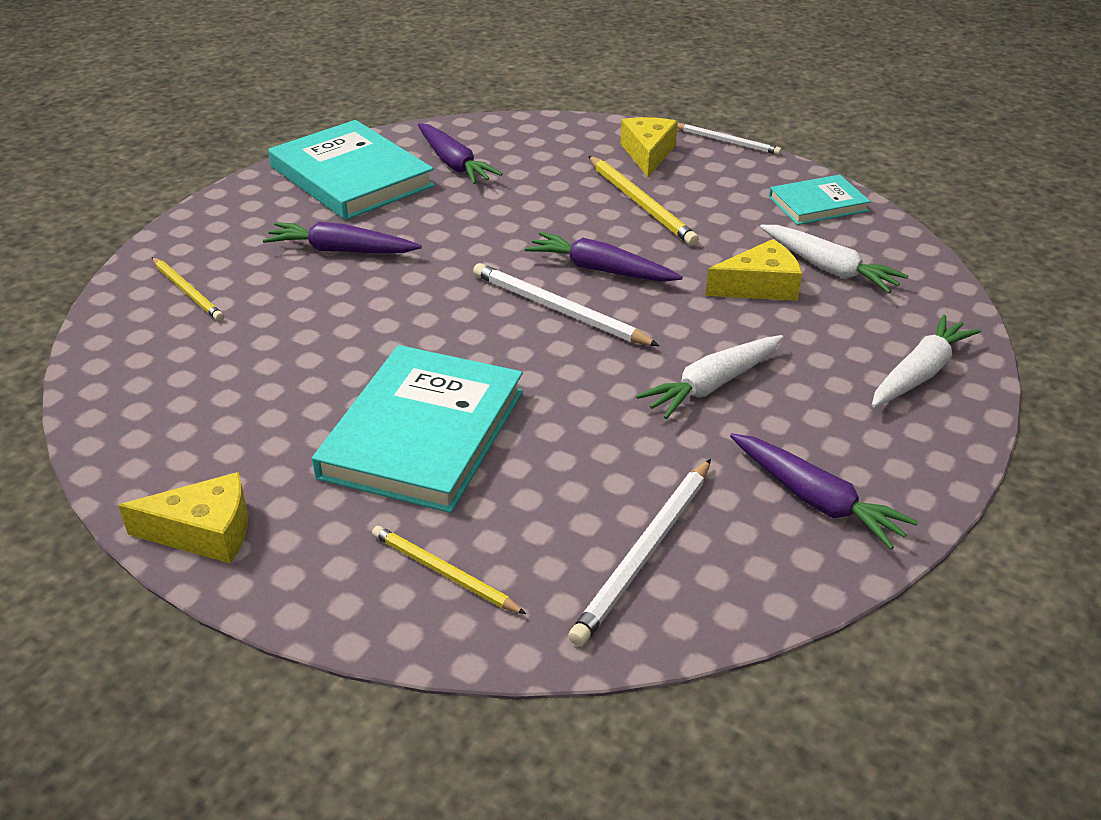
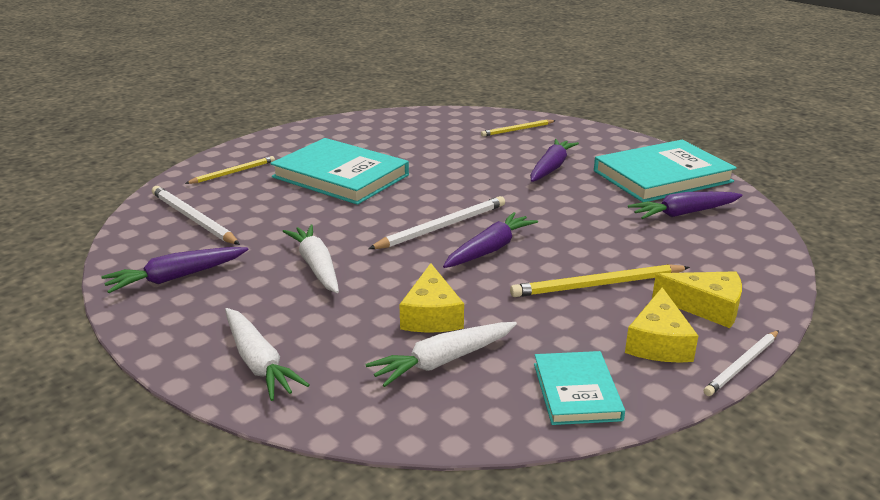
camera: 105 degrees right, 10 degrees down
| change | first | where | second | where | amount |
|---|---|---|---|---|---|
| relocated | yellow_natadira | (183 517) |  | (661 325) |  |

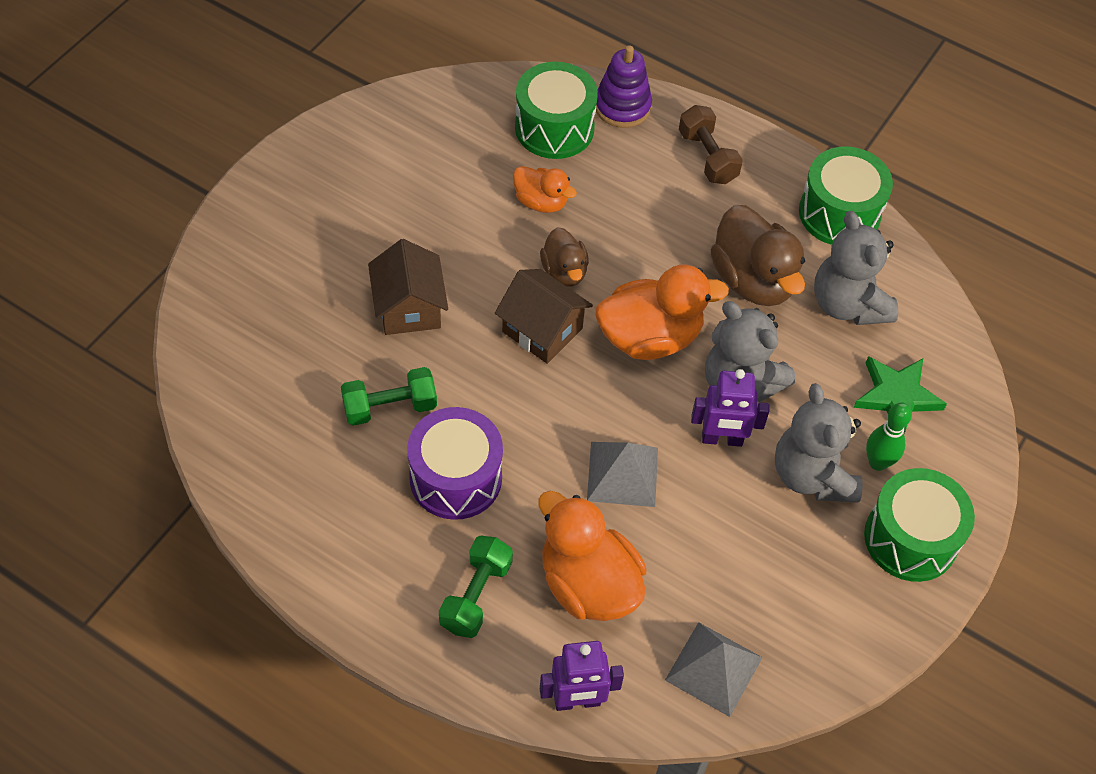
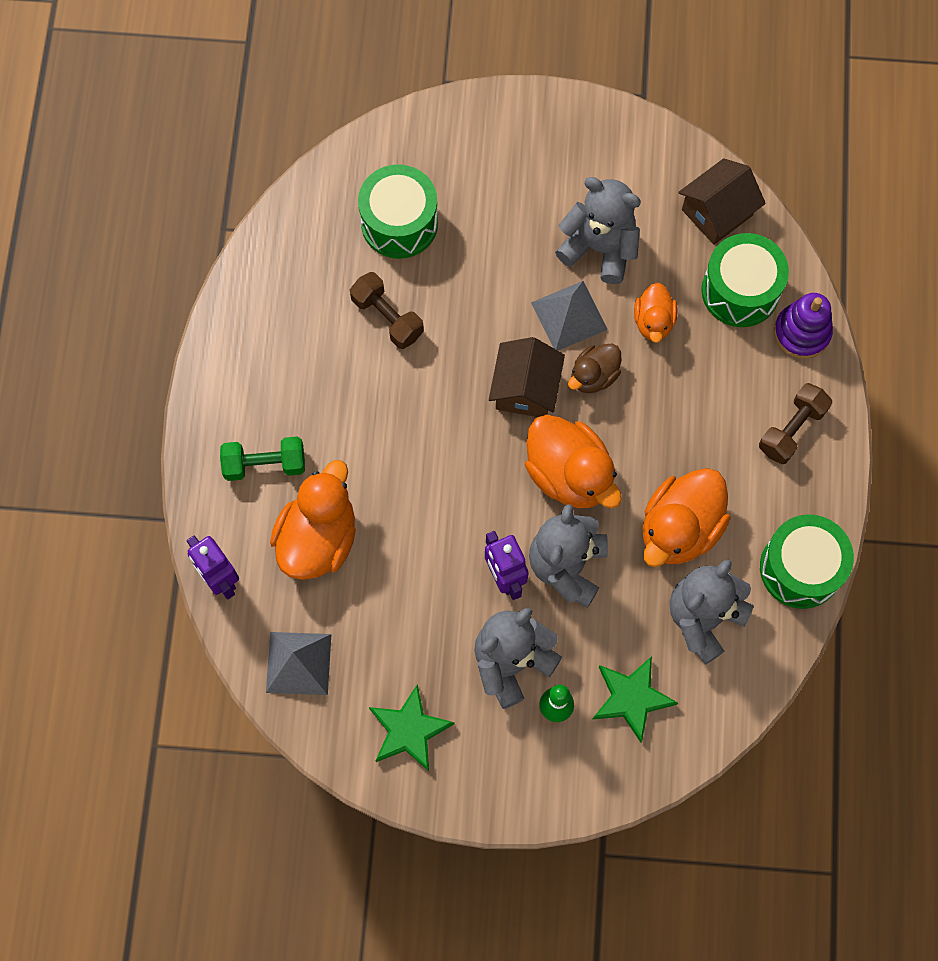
camera: 65 degrees right, 15 degrees up
| change | first | where | second | where | amount |
|---|---|---|---|---|---|
| missing | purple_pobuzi | (455 463) |  |  |  |
| appeared |  |  | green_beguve | (411 727) |  |
| appeared |  |  | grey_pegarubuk | (598 230) |  |
| relocated | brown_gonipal | (408 287) |  | (722 201) |  |
| relocated | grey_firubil | (622 474) |  | (569 315) |  |
| relocated | green_pobuzi | (919 525) |  | (398 211) |  |
| colour | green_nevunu | (389 396) | brown_nevunu | (386 310) |  |
| colour | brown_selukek | (758 255) | orange_selukek | (687 517) |  |

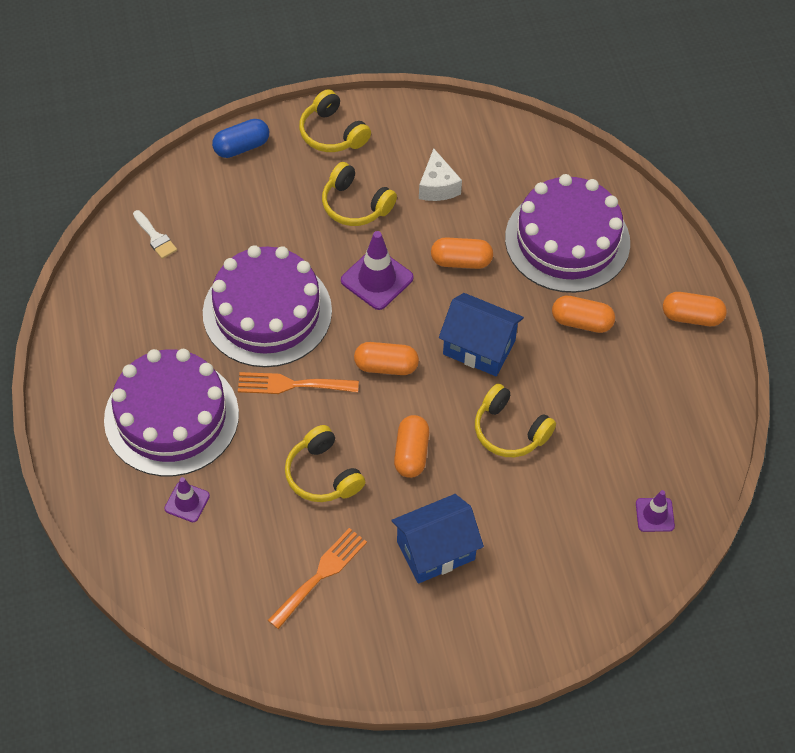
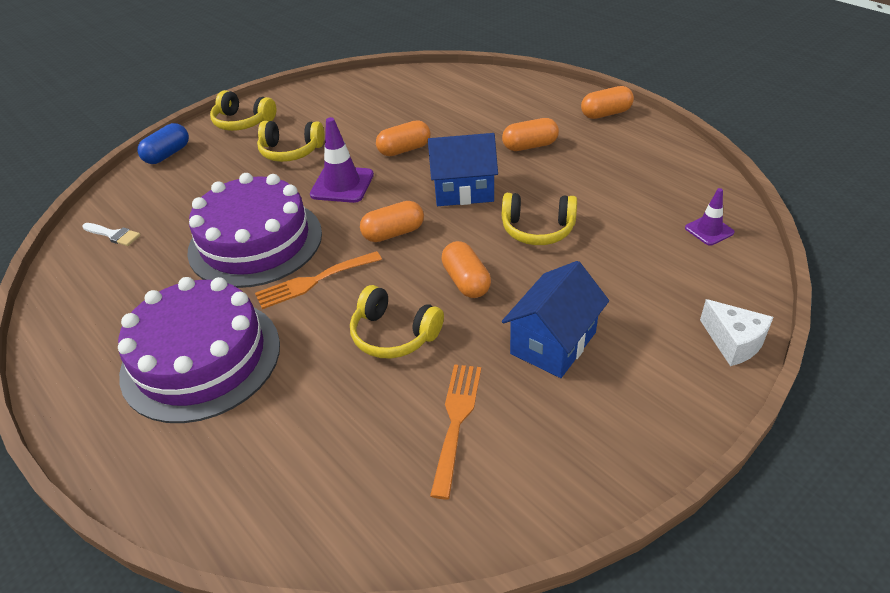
camera: 25 degrees left, 15 degrees down
| change | first | where | second | where | amount |
|---|---|---|---|---|---|
| missing | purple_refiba | (187 499) |  |  |  |
| missing | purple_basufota | (567 233) |  |  |  |
| relocated | white_natadira | (440 174) |  | (736 332) |  |

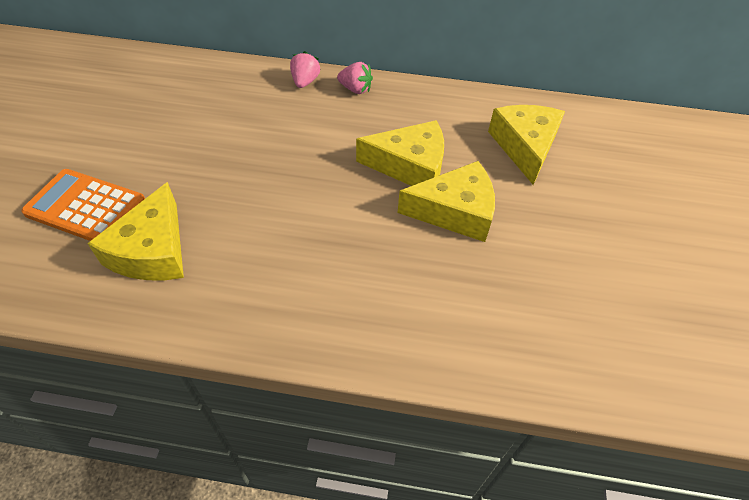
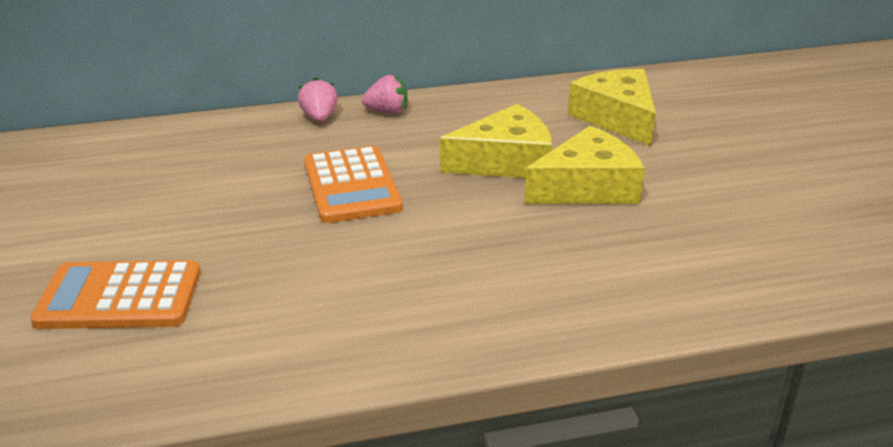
camera: 20 degrees left, 20 degrees down
| change | first | where | second | where | amount |
|---|---|---|---|---|---|
| missing | yellow_natadira | (135 231) |  |  |  |
| appeared |  |  | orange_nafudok | (353 184) |  |

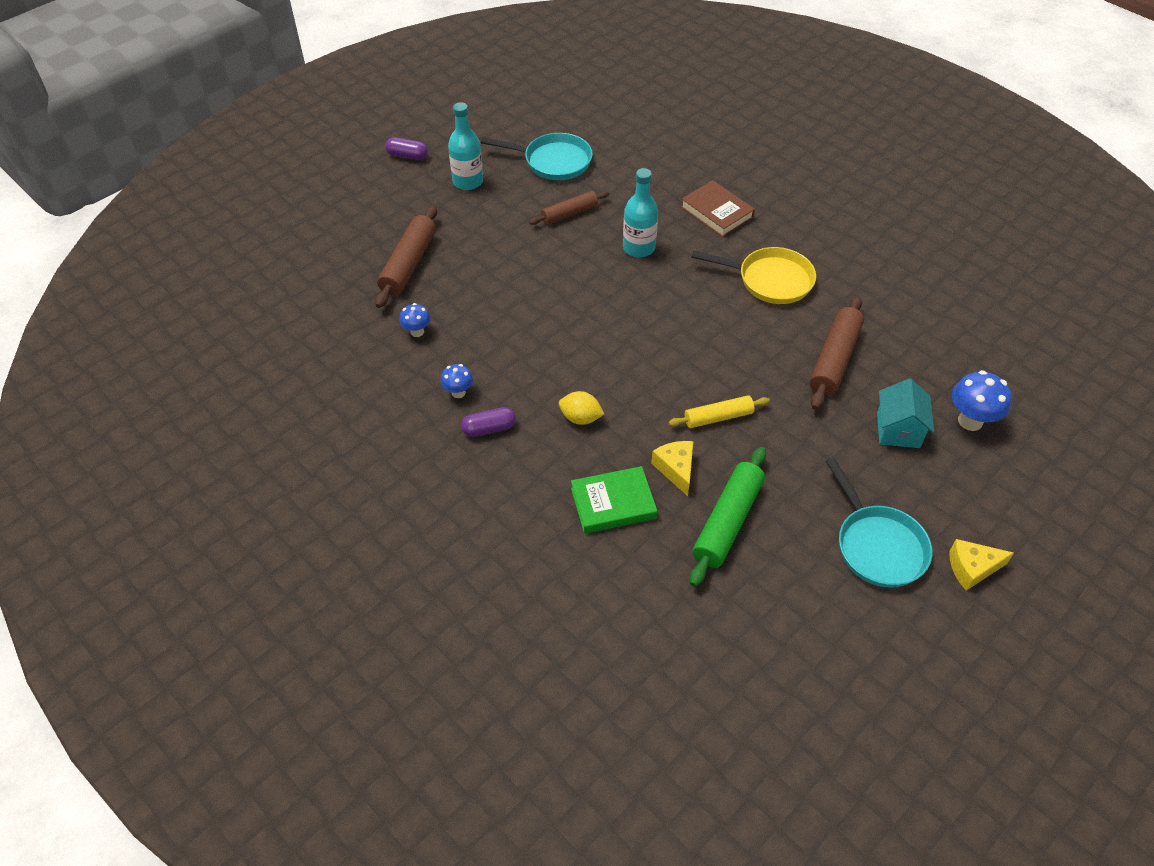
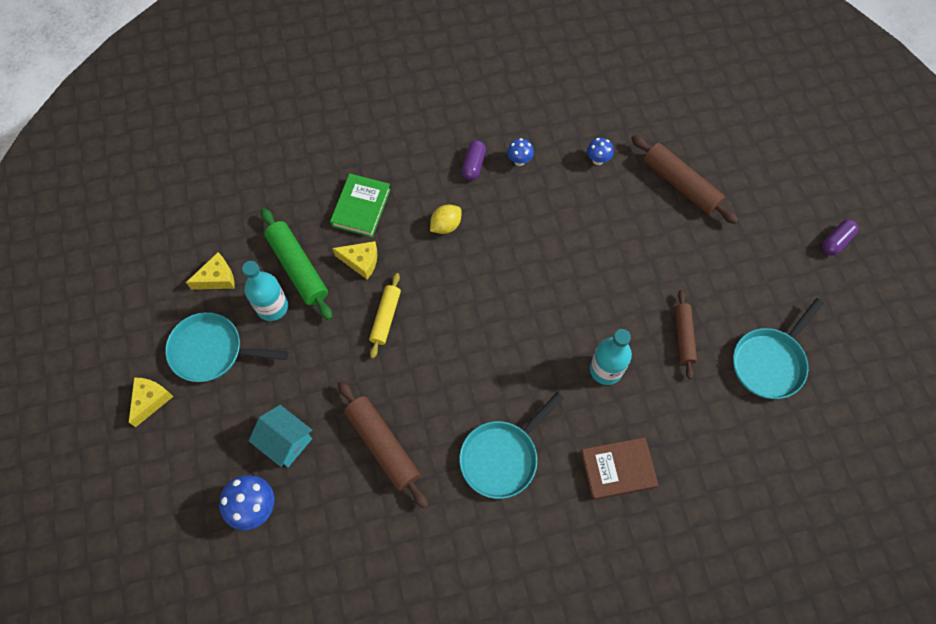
camera: 120 degrees right, 15 degrees up
| change | first | where | second | where | amount |
|---|---|---|---|---|---|
| appeared |  |  | yellow_natadira | (210 271) |  |
| relocated | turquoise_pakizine | (465 146) |  | (265 291) |  |
| colour | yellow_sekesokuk | (753 275) | turquoise_sekesokuk | (511 445) |  |

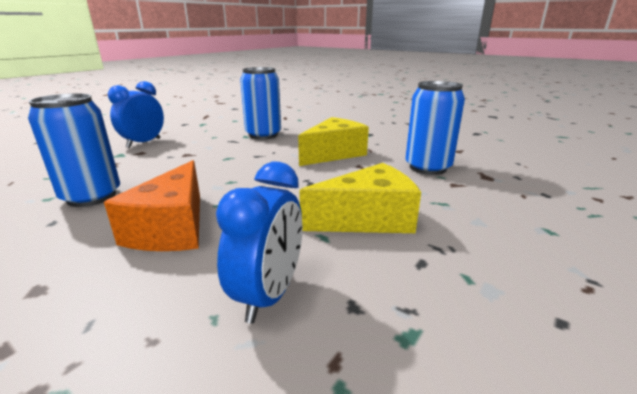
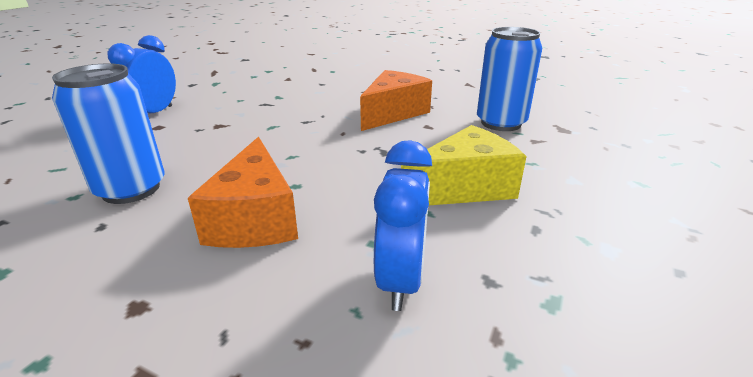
camera: 10 degrees left, 5 degrees up
| change | first | where | second | where | amount |
|---|---|---|---|---|---|
| missing | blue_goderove | (260 103) |  |  |  |
| colour | yellow_natadira | (333 141) | orange_natadira | (396 100) |  |

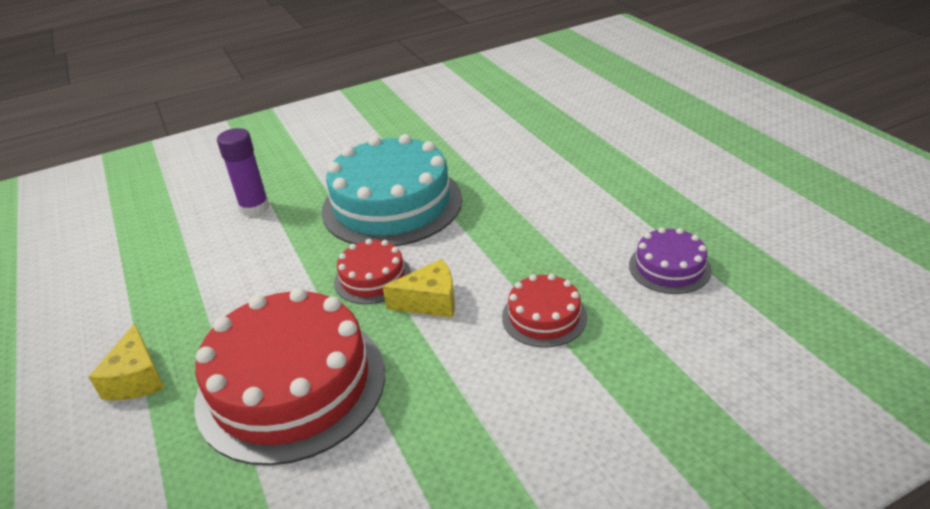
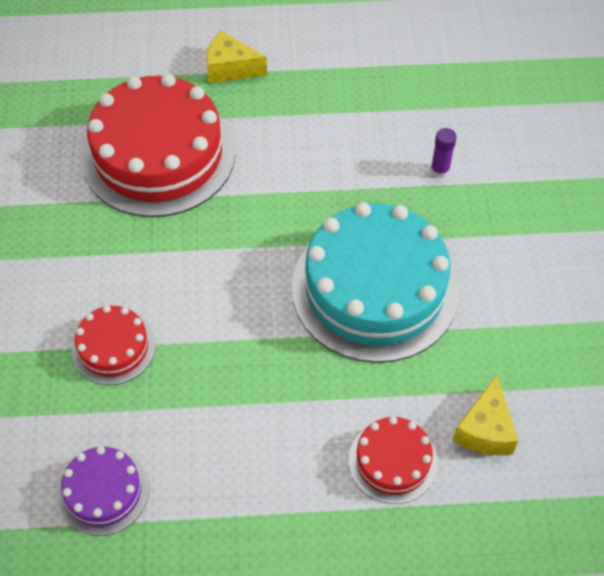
camera: 110 degrees right, 20 degrees up
| change | first | where | second | where | amount |
|---|---|---|---|---|---|
| relocated | red_basufota | (372 271) |  | (393 460) |  |
| relocated | yellow_natadira | (418 288) |  | (485 415) |  |
| size | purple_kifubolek | (243 172) |  | (444 153) | x0.58 |

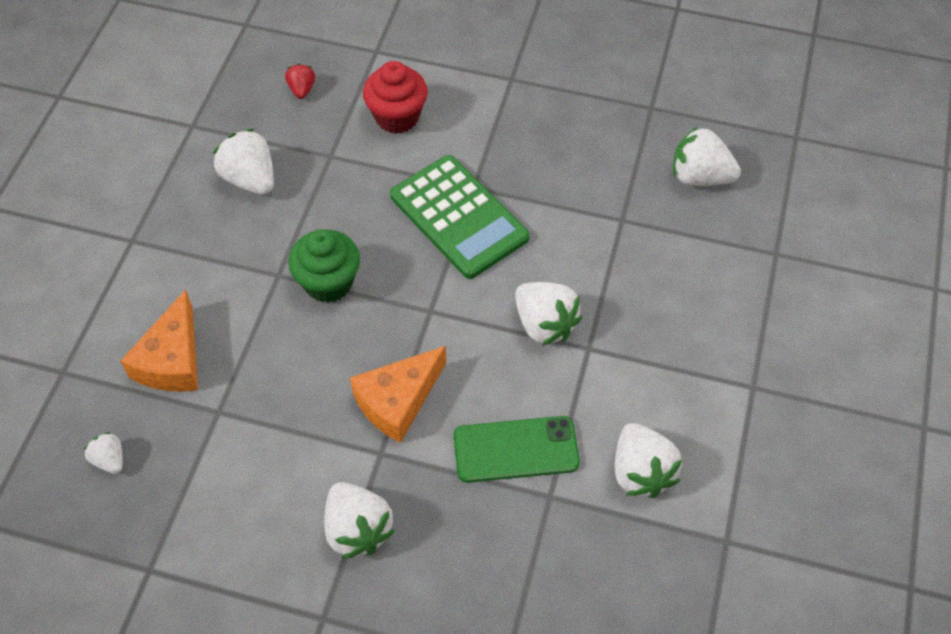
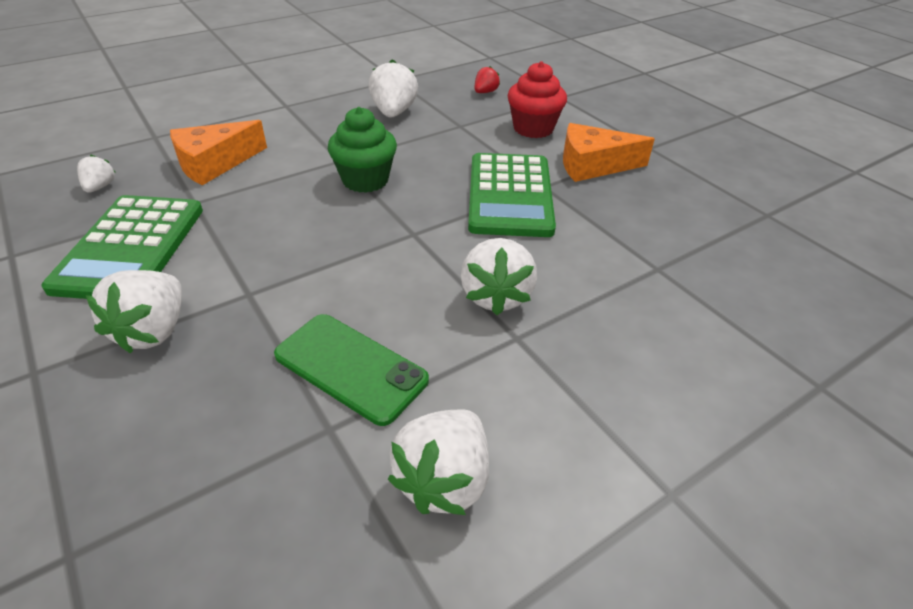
camera: 40 degrees right, 15 degrees down
| change | first | where | second | where | amount |
|---|---|---|---|---|---|
| missing | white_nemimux | (707 156) |  |  |  |
| appeared |  |  | green_nafudok | (122 247) |  |
| relocated | orange_natadira | (398 394) |  | (609 152) |  |

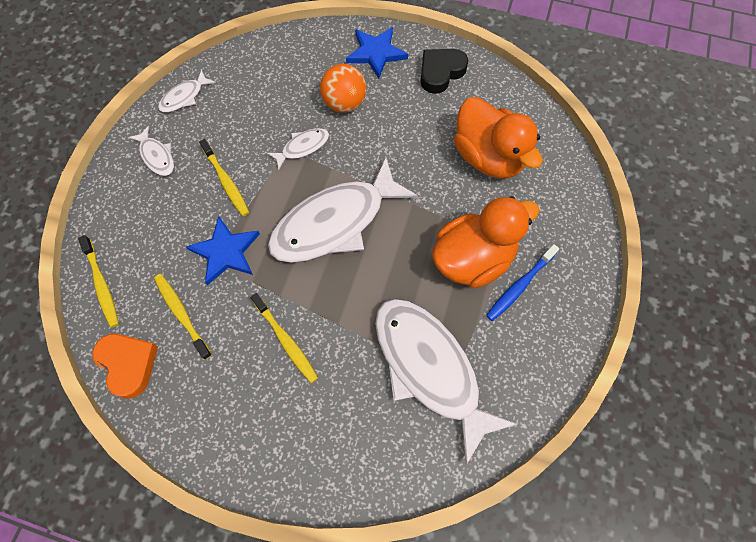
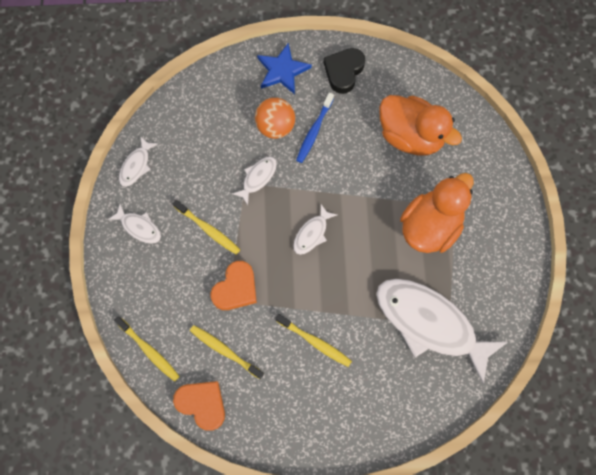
camera: 20 degrees left, 5 degrees up
| change | first | where | second | where | amount |
|---|---|---|---|---|---|
| relocated | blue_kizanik | (522 282) |  | (315 128) |  |
| exchanged | blue_beguve | (223 250) | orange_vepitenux | (234 285) |  |
| size | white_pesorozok | (343 210) |  | (315 229) | x0.44 |

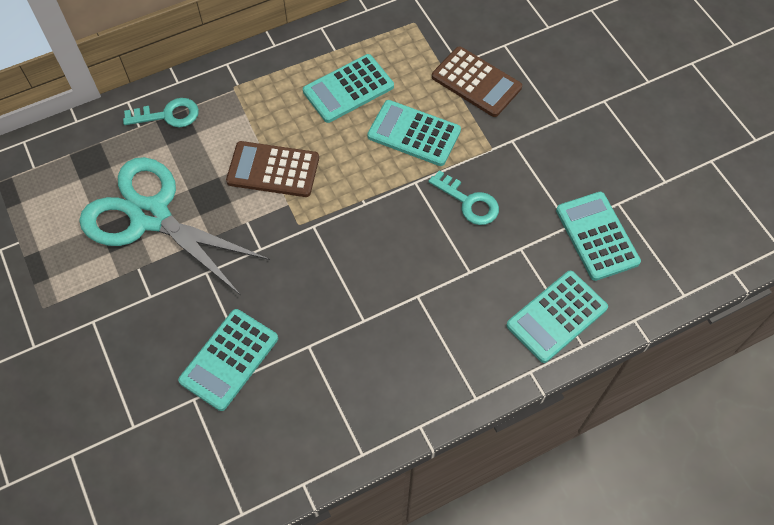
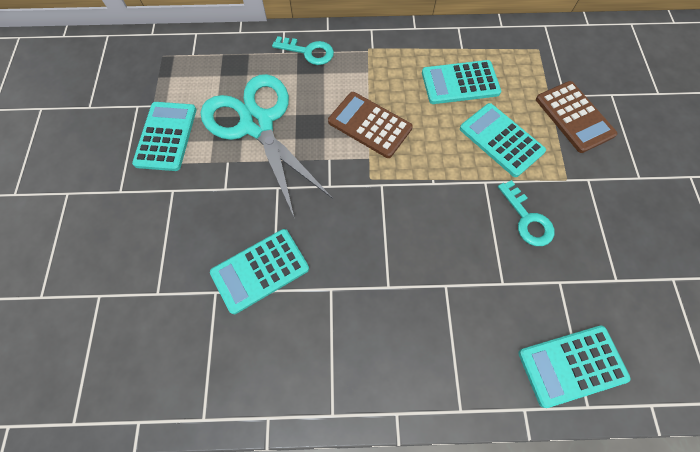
camera: 25 degrees right, 5 degrees up
| change | first | where | second | where | amount |
|---|---|---|---|---|---|
| relocated | turquoise_nafudok | (598 236) |  | (164 136) |  |

